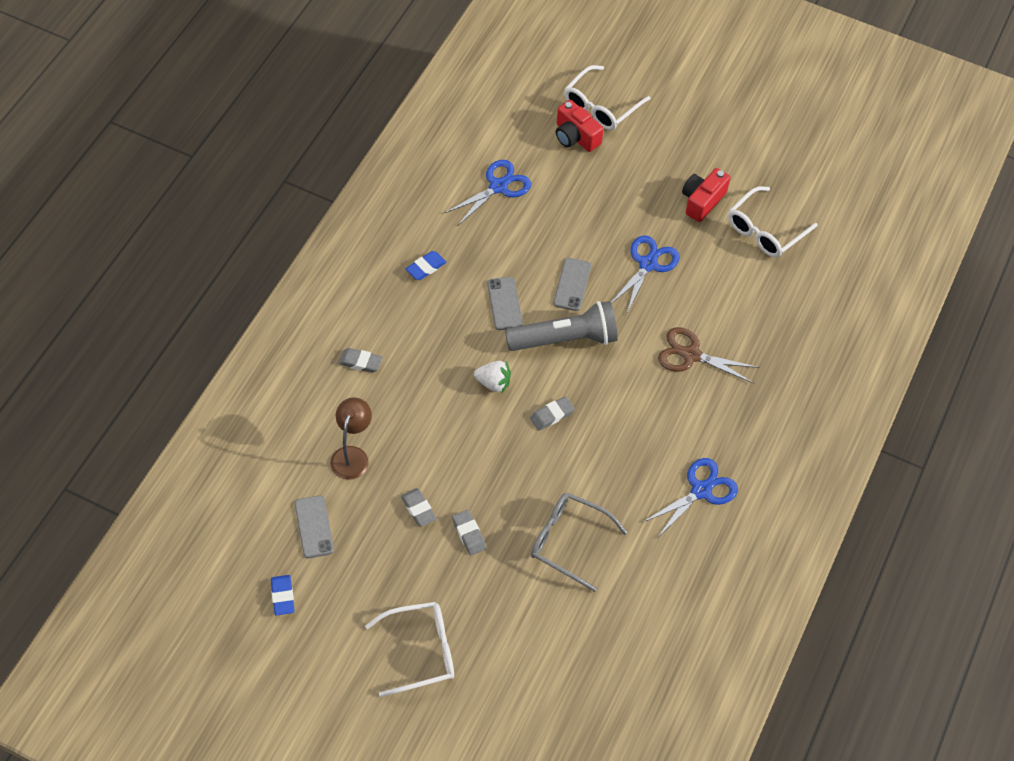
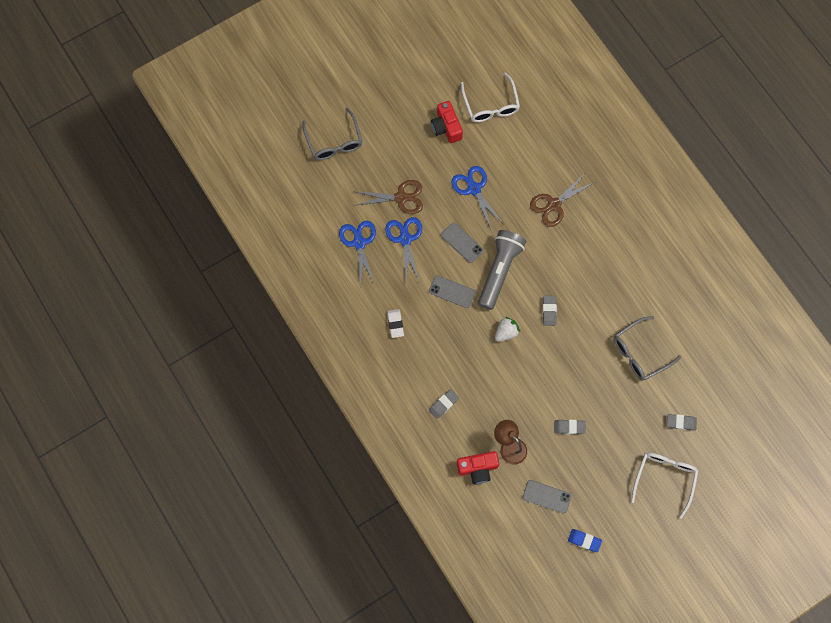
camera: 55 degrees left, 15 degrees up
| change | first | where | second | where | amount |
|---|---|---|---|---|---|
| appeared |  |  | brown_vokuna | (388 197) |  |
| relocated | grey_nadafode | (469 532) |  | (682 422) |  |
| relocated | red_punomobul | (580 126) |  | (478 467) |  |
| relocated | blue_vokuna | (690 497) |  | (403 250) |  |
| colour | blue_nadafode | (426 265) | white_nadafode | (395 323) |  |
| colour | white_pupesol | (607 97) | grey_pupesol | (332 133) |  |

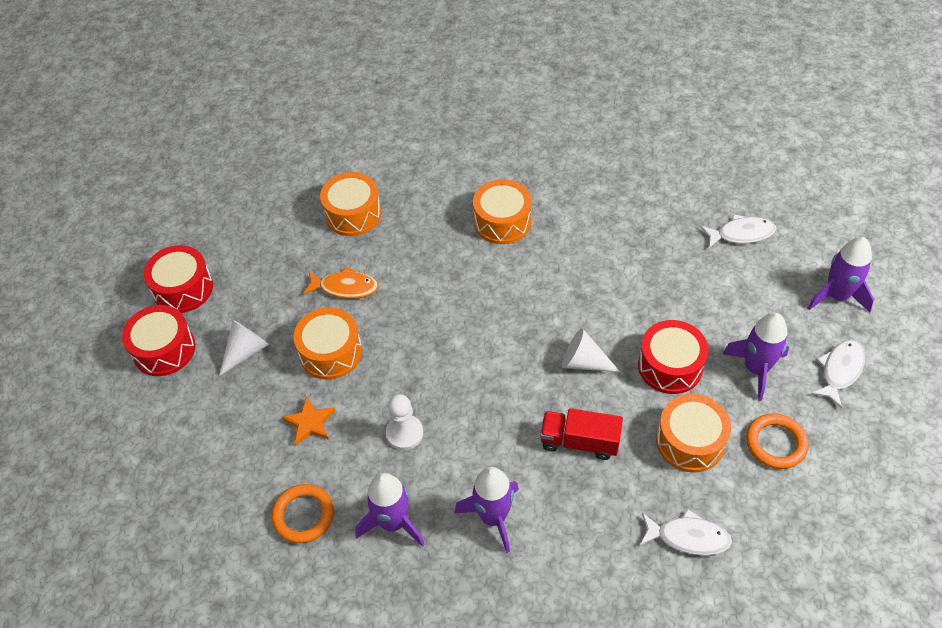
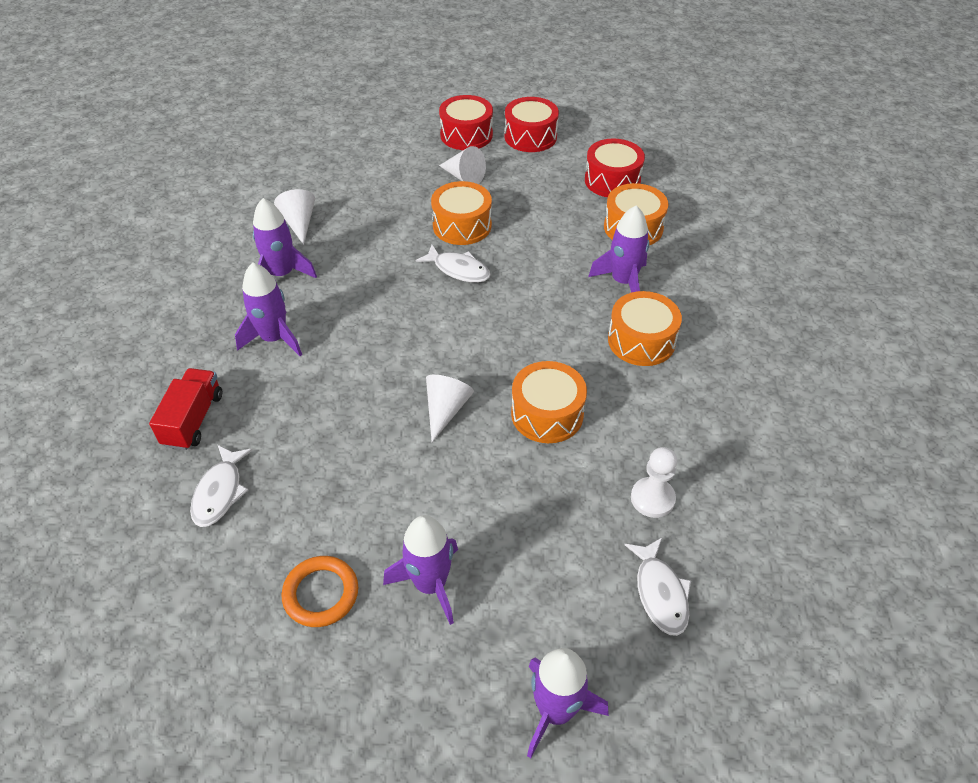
camera: 85 degrees right, 5 degrees down
| change | first | where | second | where | amount |
|---|---|---|---|---|---|
| missing | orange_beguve | (309 420) |  |  |  |
| missing | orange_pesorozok | (341 282) |  |  |  |
| appeared |  |  | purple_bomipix | (619 249) |  |
| relocated | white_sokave | (404 422) |  | (654 482) |  |
| relocated | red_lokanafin | (581 434) |  | (185 409) |  |
| relocated | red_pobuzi | (673 357) |  | (615 167) |  |
| relocated | orange_pobuzi | (693 433) |  | (549 402) |  |
| relocated | white_pesorozok | (838 373) |  | (453 264) |  |
| exchanged | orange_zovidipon | (302 513) | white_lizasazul | (294 217) |  |

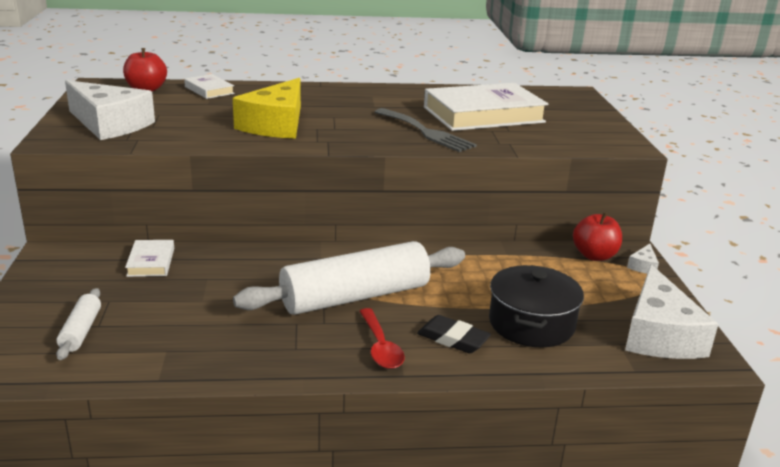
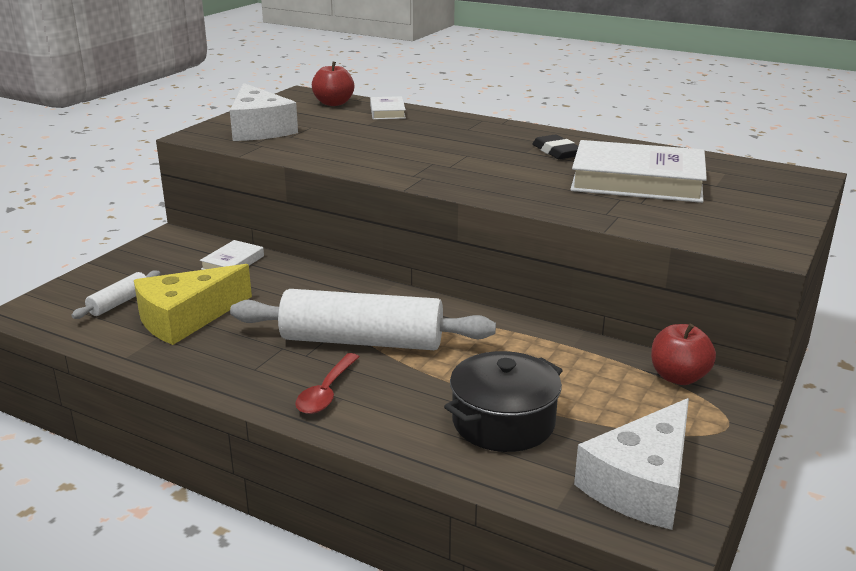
camera: 35 degrees right, 0 degrees up
| change | first | where | second | where | amount |
|---|---|---|---|---|---|
| missing | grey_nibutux | (426 130) |  |  |  |
| missing | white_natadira | (643 259) |  |  |  |
| relocated | yellow_natadira | (267 108) |  | (193 304) |  |
| relocated | black_nadafode | (454 334) |  | (555 147) |  |

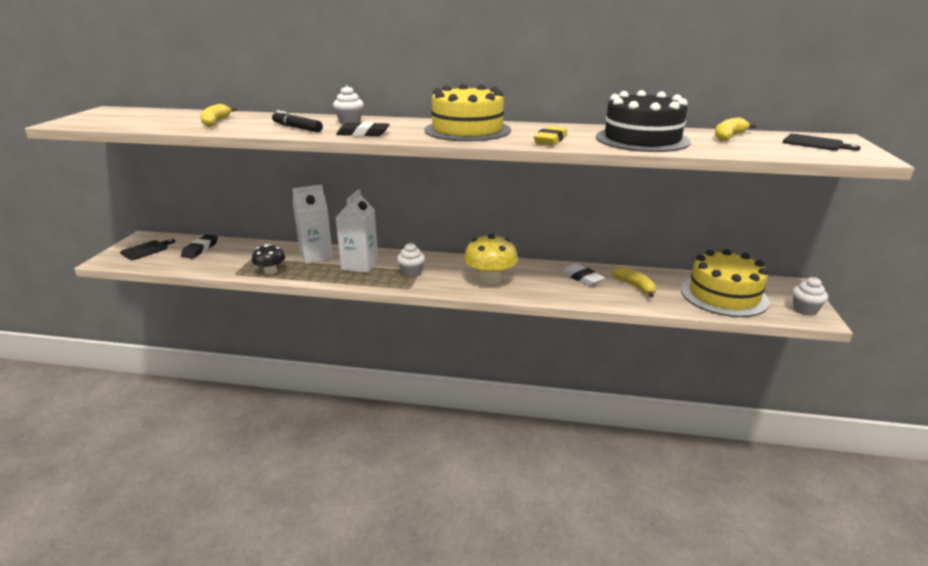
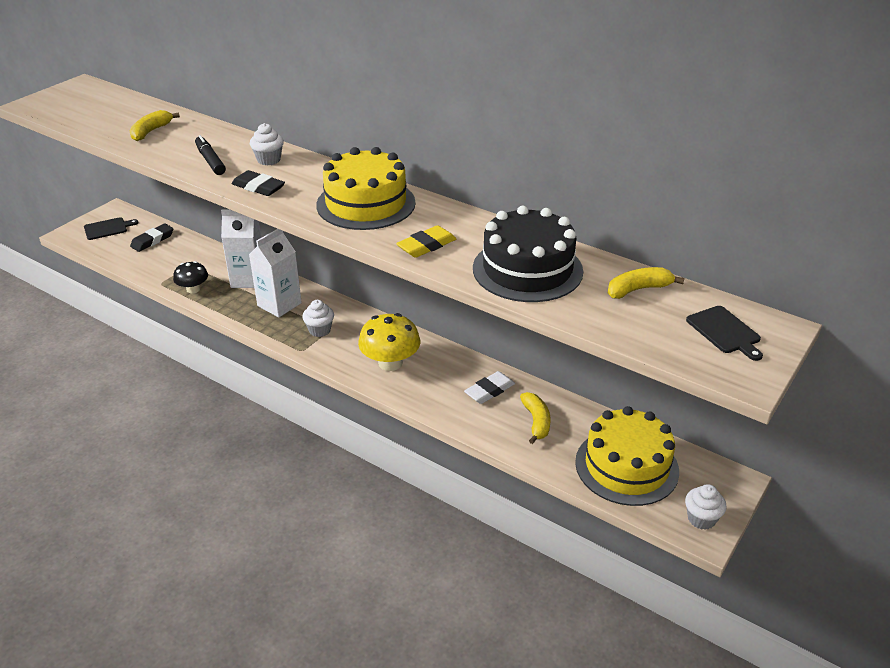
camera: 25 degrees right, 10 degrees up
| change | first | where | second | where | amount |
|---|---|---|---|---|---|
| spun | white_nadafode | (583 275) |  | (489 387) | 60 degrees clockwise |

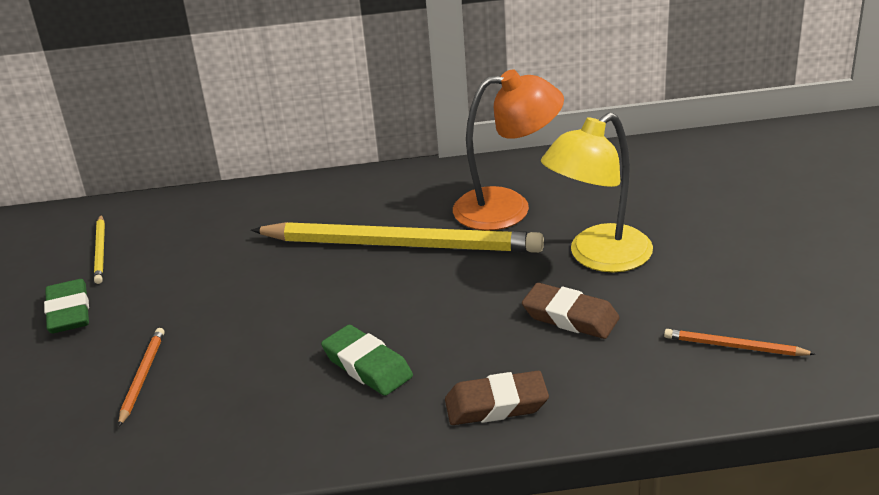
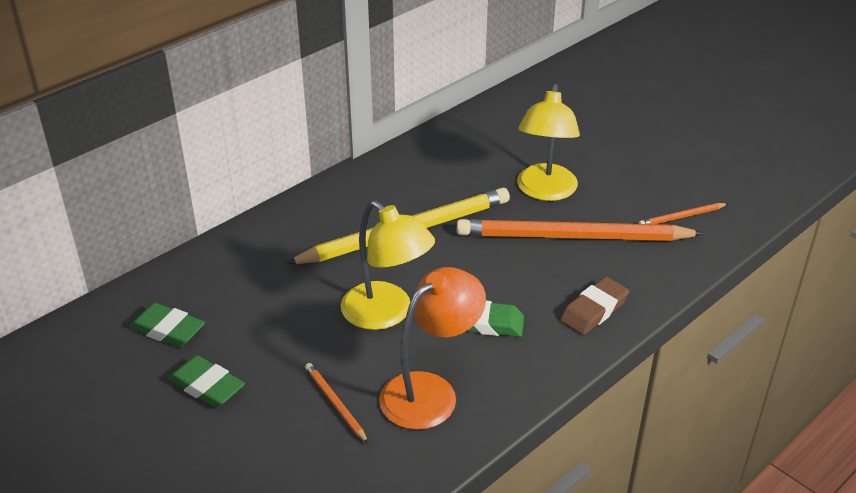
camera: 40 degrees left, 5 degrees up
| change | first | where | second | where | amount |
|---|---|---|---|---|---|
| appeared |  |  | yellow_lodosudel | (388 265) |  |
| relocated | orange_lodosudel | (508 150) |  | (432 348) |  |
| exchanged | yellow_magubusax | (99 249) | green_nadafode | (167 325) |  |
| exchanged | brown_nadafode | (571 311) | orange_magubusax | (580 230) |  |

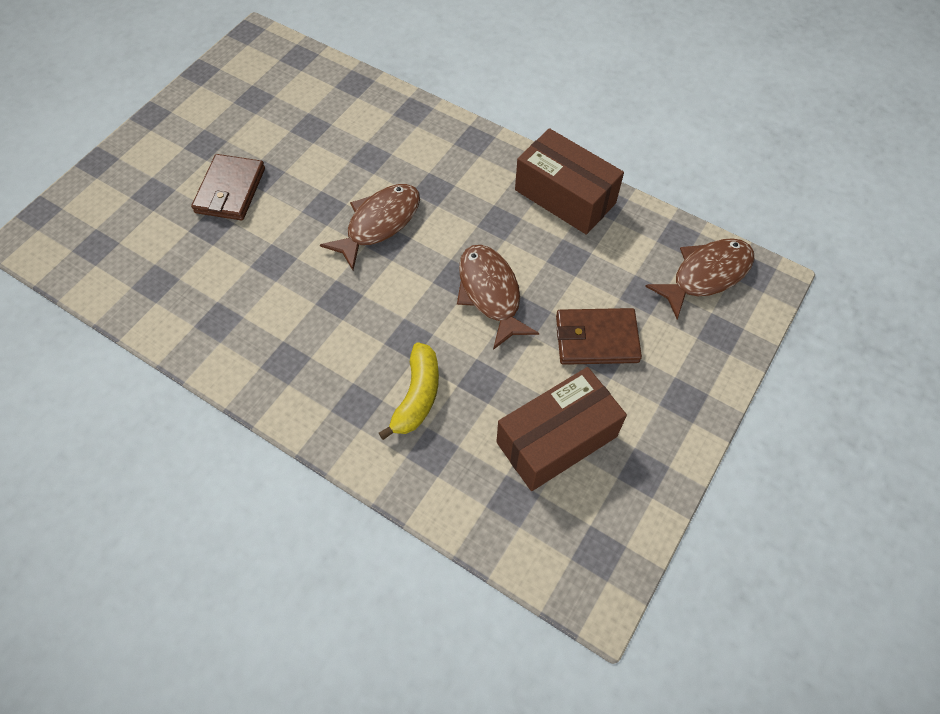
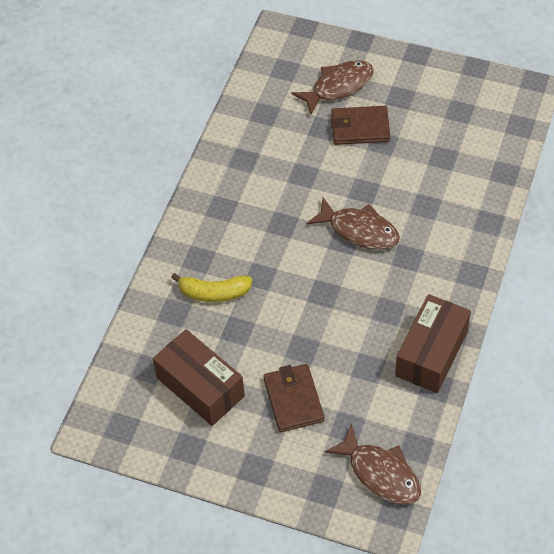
camera: 80 degrees right, 5 degrees down
| change | first | where | second | where | amount |
|---|---|---|---|---|---|
| relocated | brown_pesorozok | (498 297) |  | (332 87) |  |

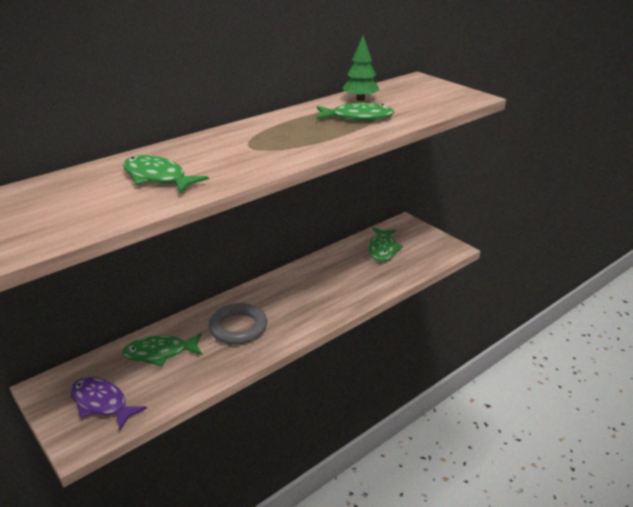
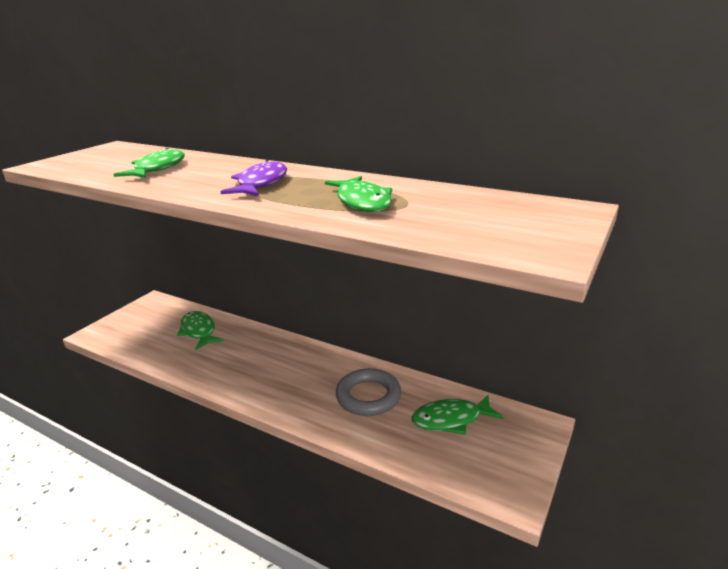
camera: 70 degrees right, 5 degrees down
| change | first | where | second | where | amount |
|---|---|---|---|---|---|
| missing | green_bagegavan | (360 68) |  |  |  |
| relocated | purple_pesorozok | (108 403) |  | (253 178) |  |
| relocated | grey_zovidipon | (237 324) |  | (369 392) |  |

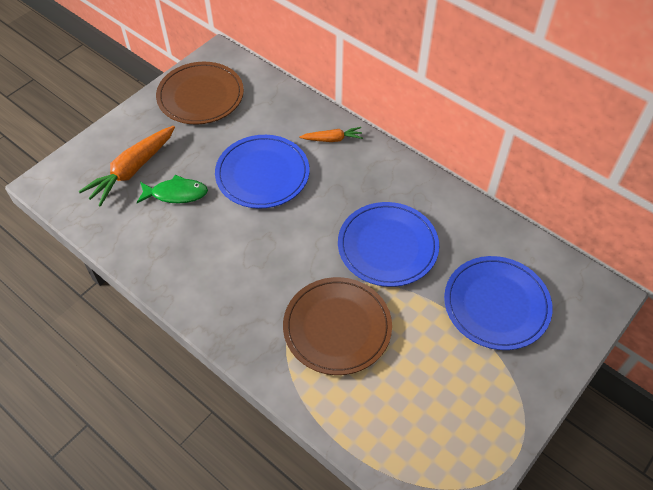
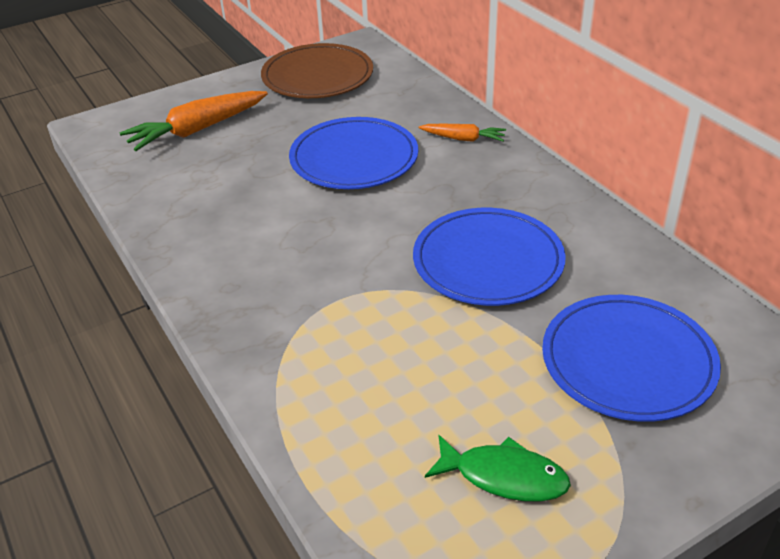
camera: 20 degrees right, 15 degrees down
| change | first | where | second | where | amount |
|---|---|---|---|---|---|
| missing | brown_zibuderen | (337 326) |  |  |  |
| relocated | green_pesorozok | (172 189) |  | (498 468) |  |

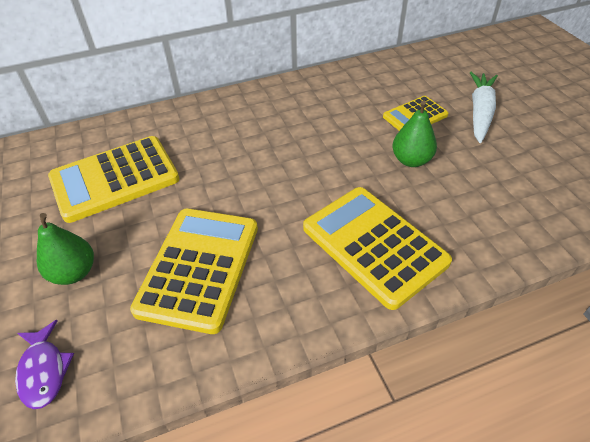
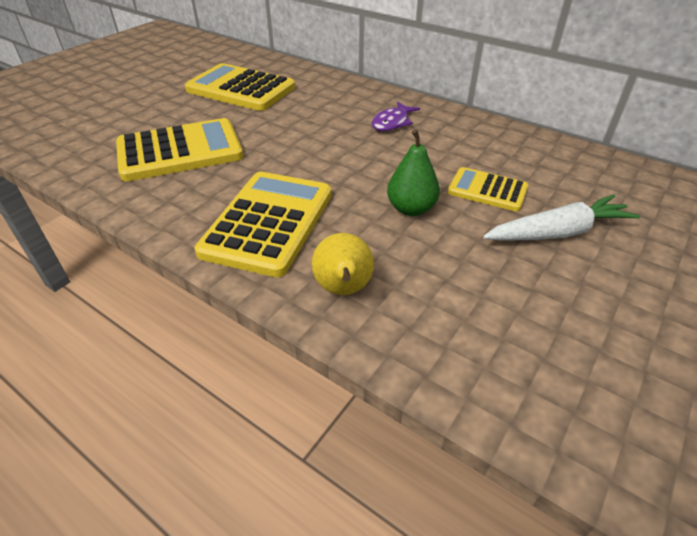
camera: 55 degrees right, 5 degrees down
| change | first | where | second | where | amount |
|---|---|---|---|---|---|
| missing | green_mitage | (65 249) |  |  |  |
| appeared |  |  | yellow_mitage | (343 264) |  |
| relocated | purple_pesorozok | (44 364) |  | (396 116) |  |

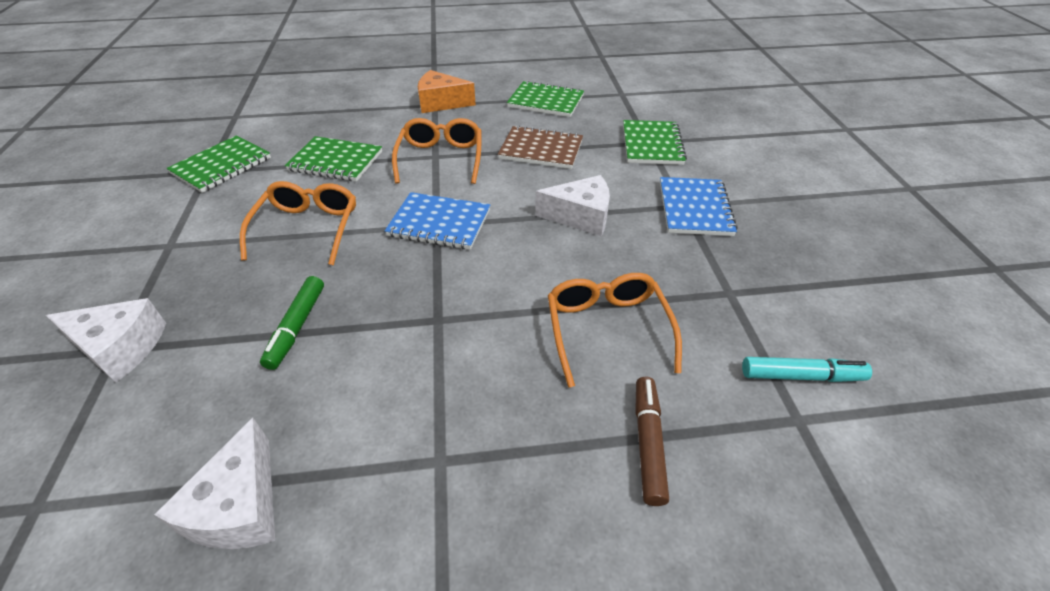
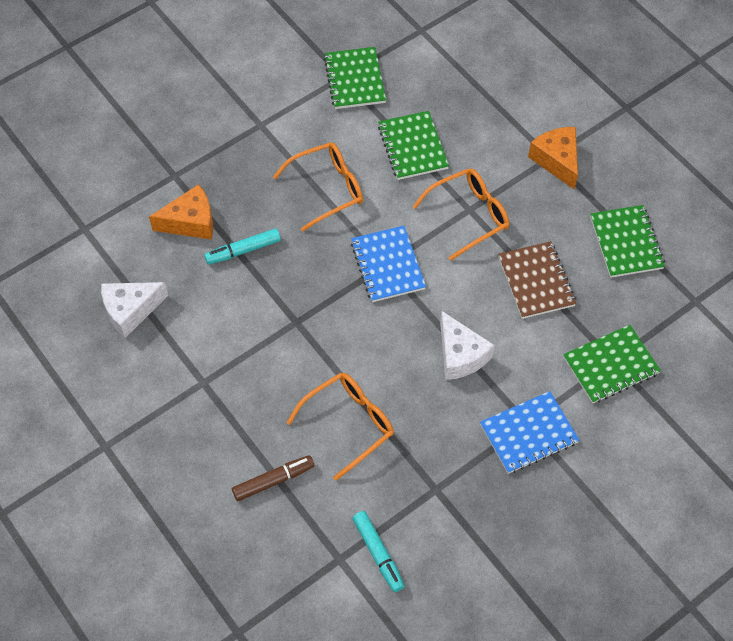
camera: 60 degrees right, 15 degrees up
| change | first | where | second | where | amount |
|---|---|---|---|---|---|
| missing | white_natadira | (106 340) |  |  |  |
| appeared |  |  | orange_natadira | (181 212) |  |
| colour | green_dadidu | (292 323) | turquoise_dadidu | (242 246) |  |
| spun | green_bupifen | (218 164) |  | (355 78) | 75 degrees clockwise |

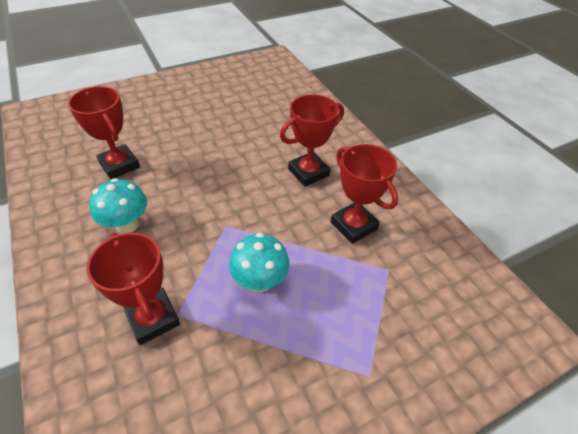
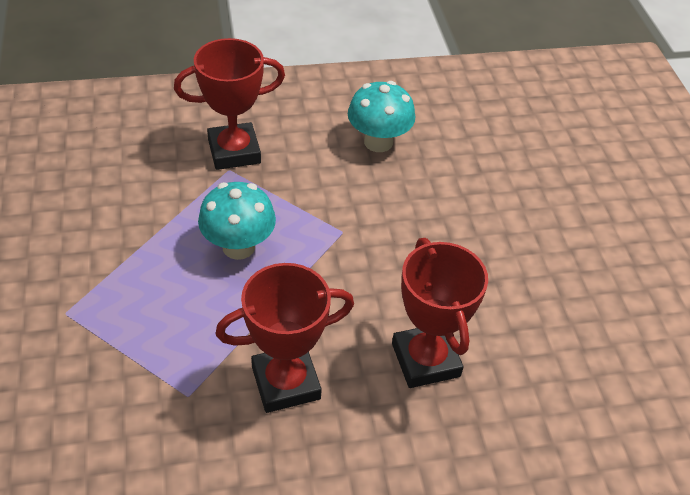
camera: 105 degrees right, 0 degrees up
| change | first | where | second | where | amount |
|---|---|---|---|---|---|
| missing | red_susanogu | (104 133) |  |  |  |

